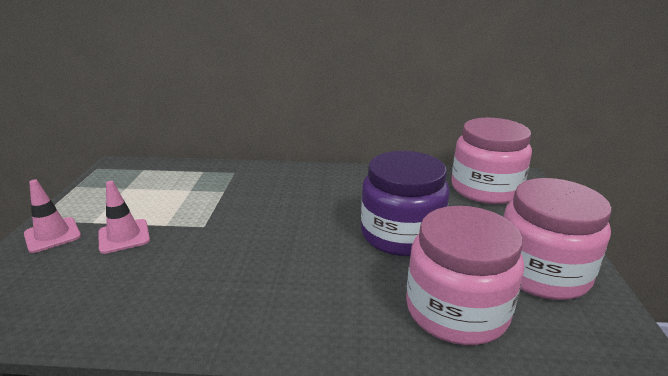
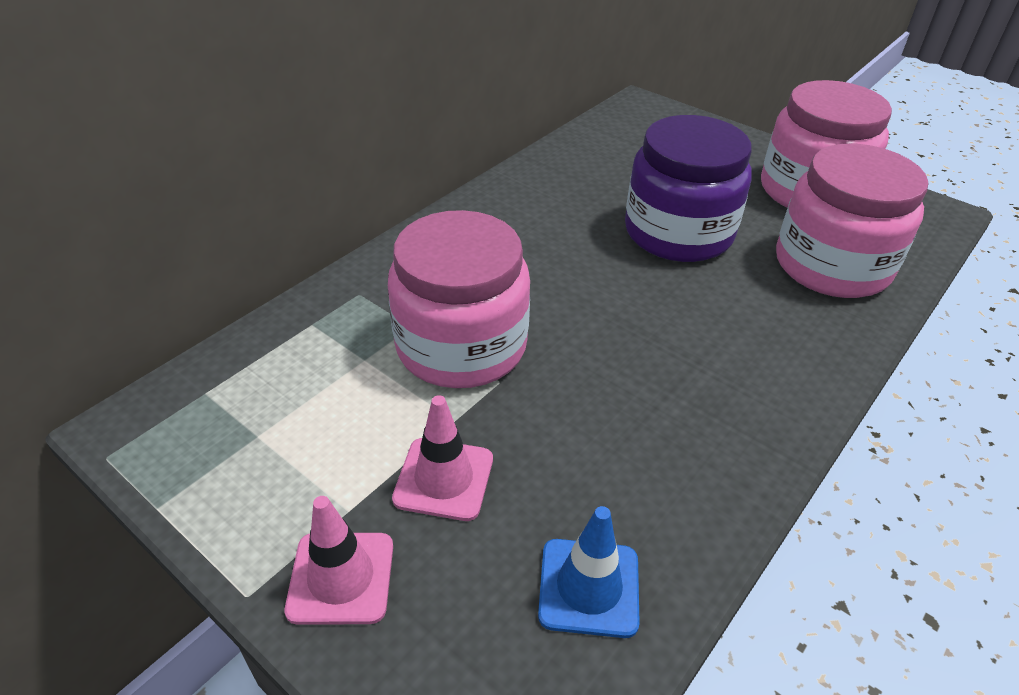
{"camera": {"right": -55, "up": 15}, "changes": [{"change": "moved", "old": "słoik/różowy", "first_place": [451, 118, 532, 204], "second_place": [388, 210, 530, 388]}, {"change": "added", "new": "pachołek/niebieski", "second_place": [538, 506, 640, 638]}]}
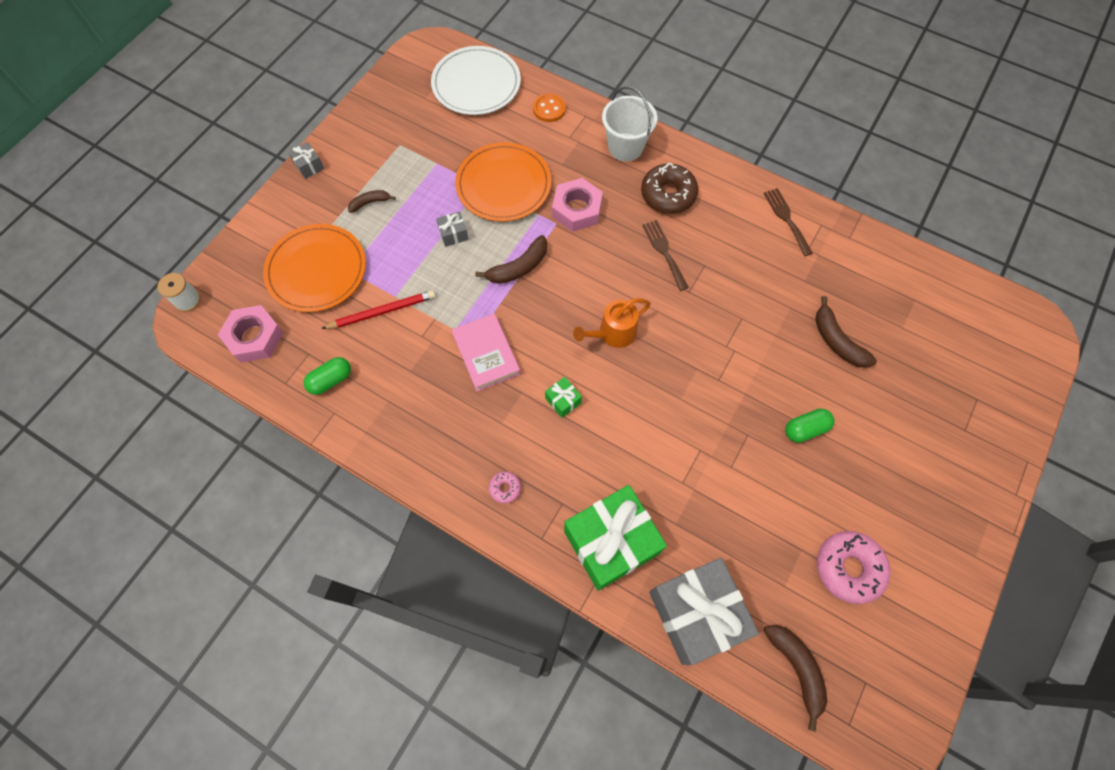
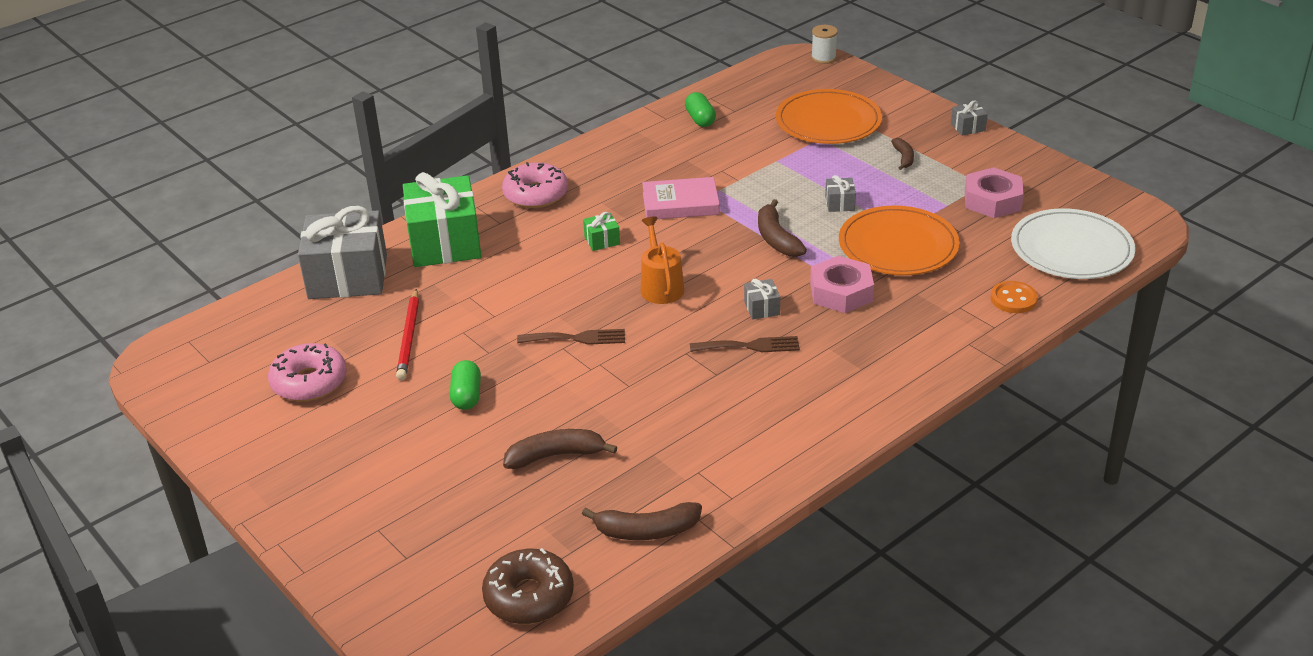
{"camera": {"right": 110, "up": -30}, "changes": [{"change": "removed", "old": "wiadro/biały", "first_place": [602, 86, 657, 161]}, {"change": "moved", "old": "donut/brązowy", "first_place": [641, 163, 698, 214], "second_place": [482, 548, 574, 624]}, {"change": "moved", "old": "widelec/brązowy", "first_place": [764, 188, 813, 256], "second_place": [517, 329, 625, 345]}, {"change": "moved", "old": "ołówek/czerwony", "first_place": [321, 290, 436, 329], "second_place": [396, 289, 419, 380]}, {"change": "moved", "old": "nakrętka/różowy", "first_place": [218, 305, 284, 362], "second_place": [965, 167, 1024, 218]}, {"change": "resized", "old": "donut/różowy", "first_place": [489, 471, 521, 504], "second_place": [502, 162, 568, 208], "factor": 2.08}, {"change": "moved", "old": "banan/brązowy", "first_place": [764, 625, 828, 732], "second_place": [582, 502, 702, 540]}, {"change": "added", "new": "prezent/szary", "second_place": [744, 279, 780, 320]}]}
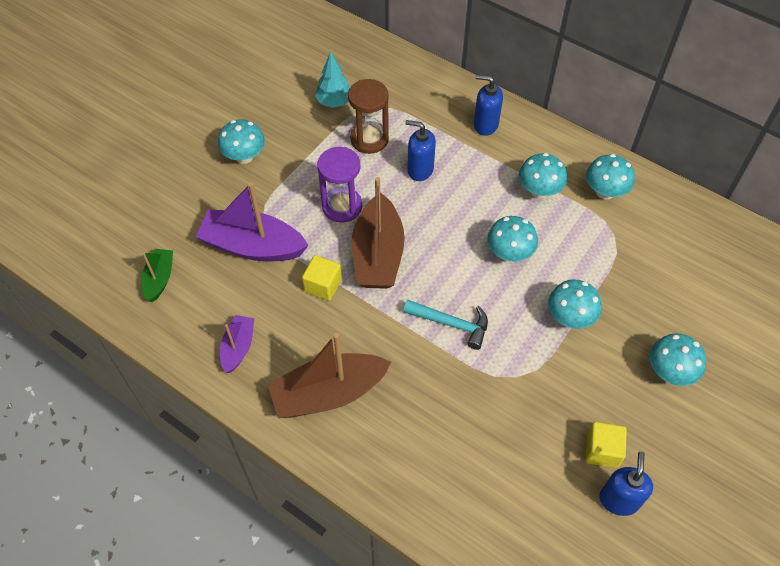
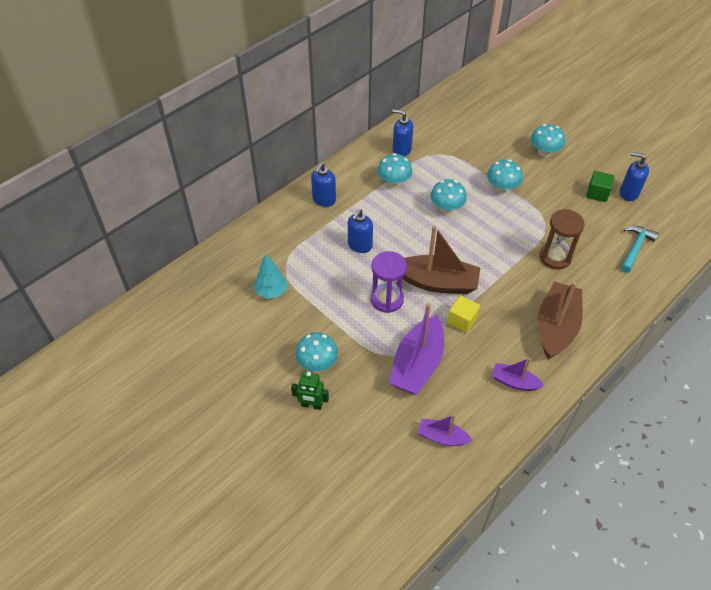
{"camera": {"right": -80, "up": -5}, "changes": [{"change": "moved", "old": "klepsydra/brązowy", "first_place": [348, 79, 389, 154], "second_place": [540, 209, 585, 270]}, {"change": "replaced", "old": "grzyb/turkusowy", "new": "dozownik mydła/niebieski", "first_place": [586, 154, 635, 199], "second_place": [392, 109, 413, 156]}, {"change": "recoloured", "old": "łódka/zielony", "new": "łódka/fioletowy", "first_place": [141, 249, 173, 302], "second_place": [418, 415, 472, 446]}, {"change": "moved", "old": "młotek/turkusowy", "first_place": [403, 300, 488, 350], "second_place": [621, 226, 658, 273]}, {"change": "turned", "old": "łódka/brązowy", "first_place": [267, 333, 391, 418], "second_place": [538, 282, 583, 359], "degrees": -150}, {"change": "recoloured", "old": "sześcian/żółty", "new": "sześcian/zielony", "first_place": [585, 422, 627, 468], "second_place": [586, 171, 614, 202]}, {"change": "added", "new": "robot/zielony", "second_place": [291, 371, 329, 410]}]}
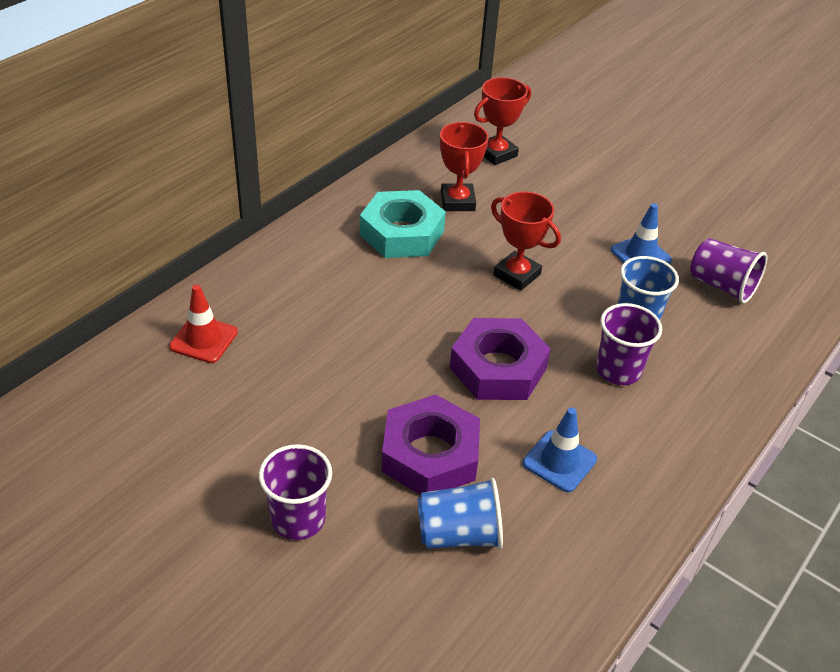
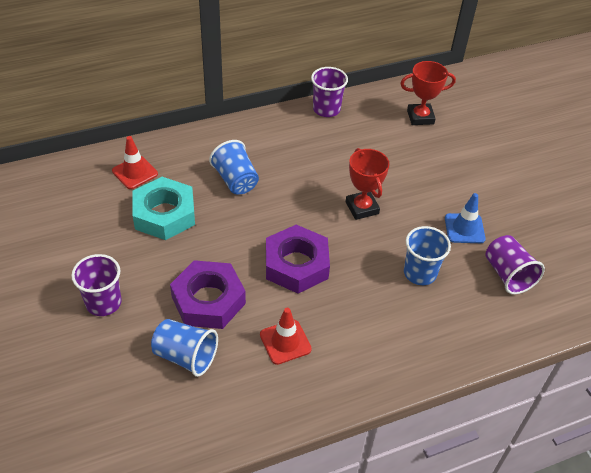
{"camera": {"right": 30, "up": 5}, "changes": [{"change": "removed", "old": "puchar/czerwony", "first_place": [440, 122, 489, 211]}, {"change": "moved", "old": "nakrętka/turkusowy", "first_place": [360, 190, 446, 258], "second_place": [132, 177, 195, 240]}, {"change": "moved", "old": "szklanka/fioletowy", "first_place": [596, 303, 662, 385], "second_place": [311, 67, 348, 117]}, {"change": "recoloured", "old": "pachołek/niebieski", "new": "pachołek/czerwony", "first_place": [523, 407, 597, 492], "second_place": [260, 308, 312, 365]}, {"change": "added", "new": "szklanka/niebieski", "second_place": [209, 140, 259, 194]}]}
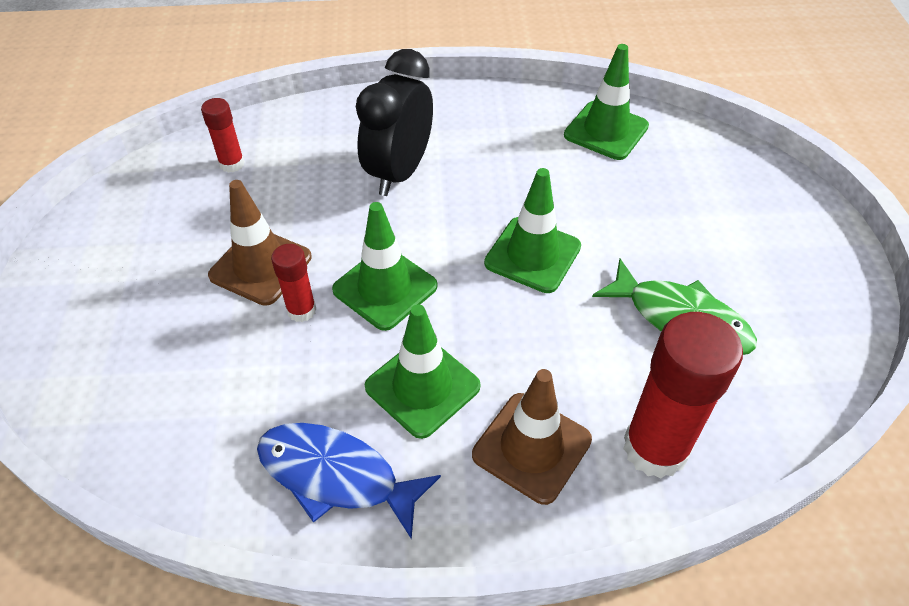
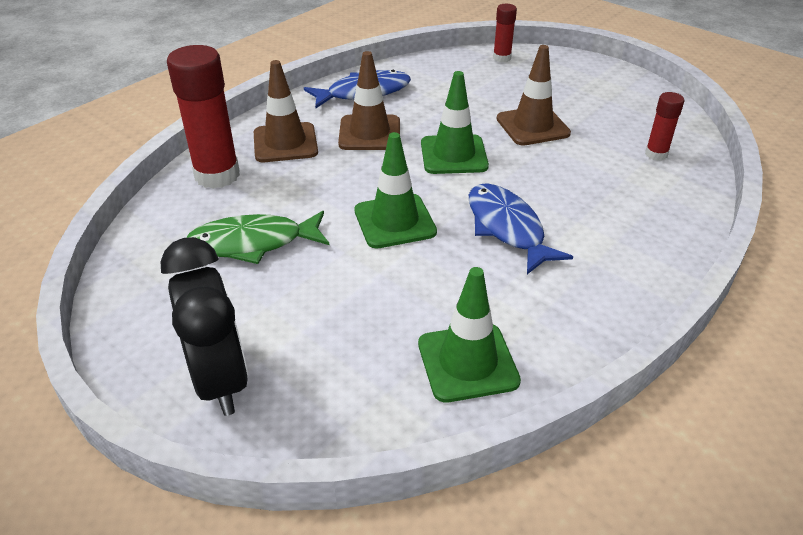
{"camera": {"right": 135, "up": -10}, "changes": [{"change": "moved", "old": "budzik/czarny", "first_place": [356, 49, 433, 196], "second_place": [160, 237, 248, 416]}, {"change": "moved", "old": "klej w sztyfcie/czerwony", "first_place": [271, 244, 316, 322], "second_place": [493, 4, 517, 62]}, {"change": "recoloured", "old": "pachołek/zielony", "new": "pachołek/brązowy", "first_place": [365, 305, 481, 439], "second_place": [338, 51, 400, 150]}, {"change": "added", "new": "ryba/niebieski", "second_place": [469, 183, 573, 274]}]}
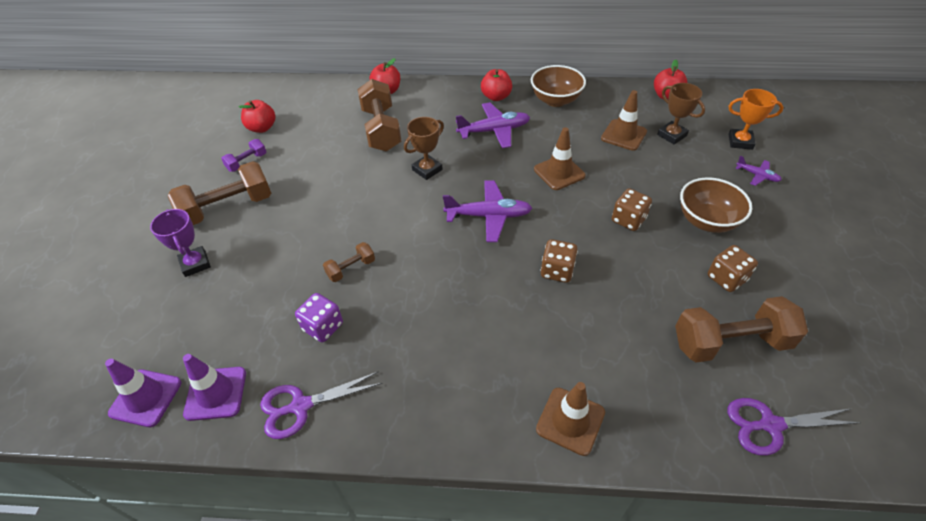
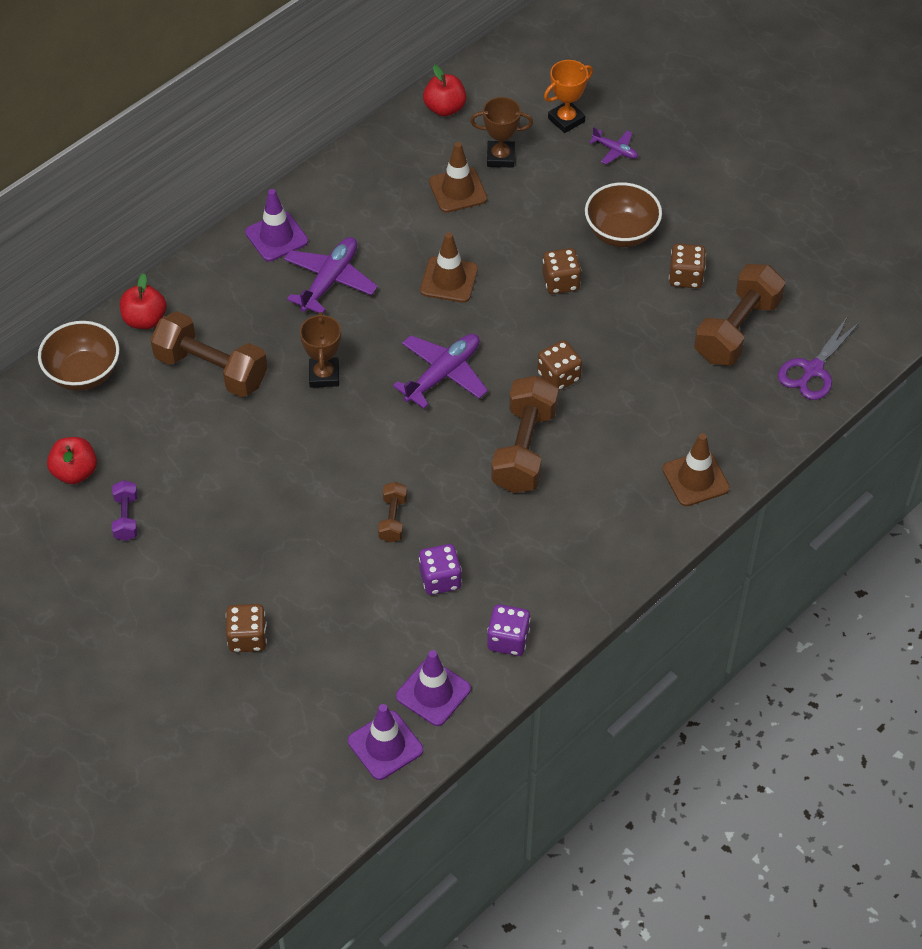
{"camera": {"right": -50, "up": 5}, "changes": [{"change": "moved", "old": "miska/brązowy", "first_place": [531, 65, 586, 107], "second_place": [38, 321, 119, 391]}, {"change": "replaced", "old": "jabłko/czerwony", "new": "pachołek/fioletowy", "first_place": [481, 69, 512, 101], "second_place": [245, 189, 308, 261]}, {"change": "turned", "old": "samolot/fioletowy", "first_place": [736, 156, 782, 186], "second_place": [589, 127, 638, 164], "degrees": 45}, {"change": "moved", "old": "hantel/brązowy", "first_place": [168, 161, 271, 225], "second_place": [491, 376, 559, 493]}, {"change": "replaced", "old": "puchar/fioletowy", "new": "kostka do gry/brązowy", "first_place": [150, 209, 211, 277], "second_place": [226, 604, 267, 652]}, {"change": "replaced", "old": "nożyczki/fioletowy", "new": "kostka do gry/fioletowy", "first_place": [260, 371, 382, 439], "second_place": [487, 604, 531, 656]}]}
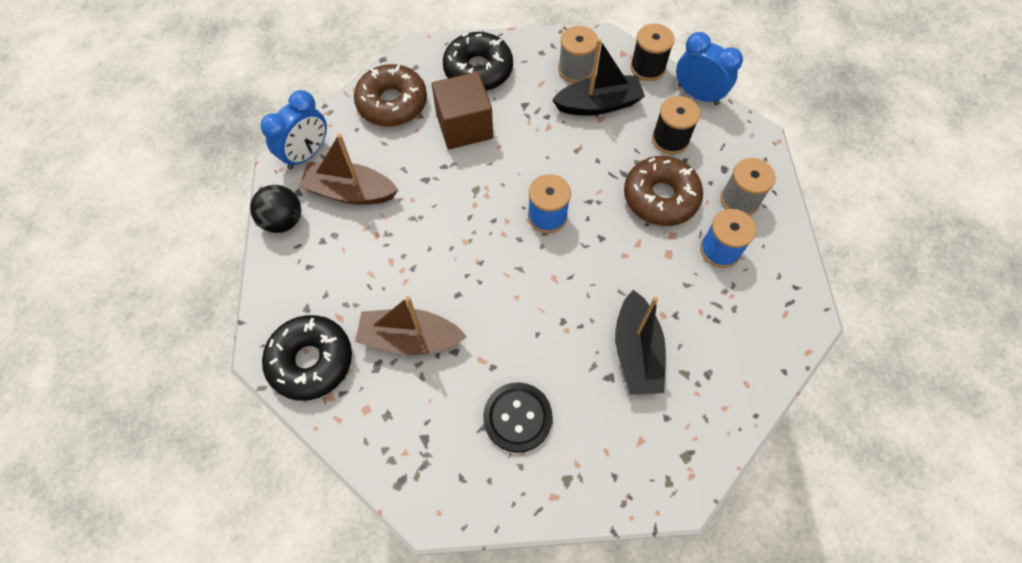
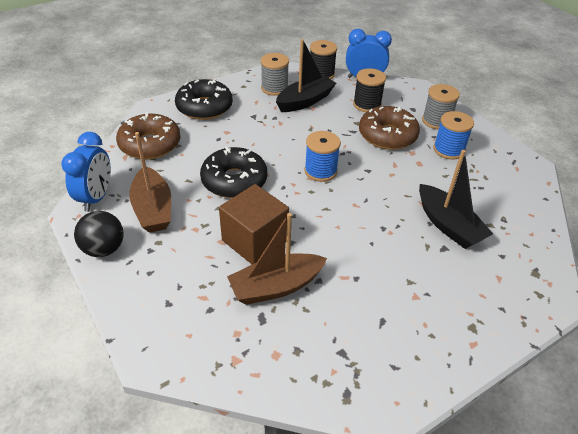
{"camera": {"right": -30, "up": -20}, "changes": [{"change": "moved", "old": "sześcian/brązowy", "first_place": [432, 72, 493, 150], "second_place": [219, 184, 289, 264]}, {"change": "turned", "old": "łódka/brązowy", "first_place": [299, 134, 398, 205], "second_place": [129, 132, 171, 233], "degrees": -90}, {"change": "moved", "old": "donut/czarny", "first_place": [262, 315, 352, 401], "second_place": [200, 147, 267, 198]}, {"change": "removed", "old": "guzik/czarny", "first_place": [483, 382, 553, 453]}]}
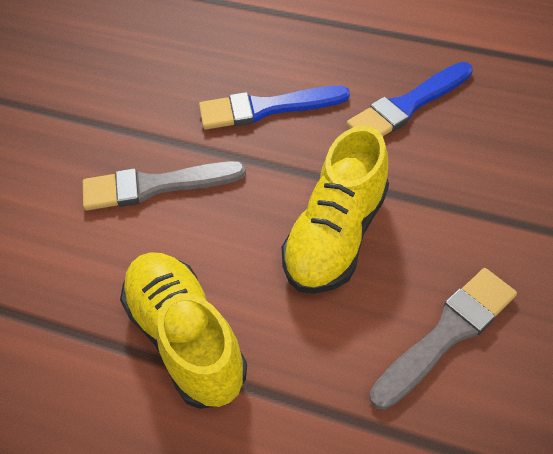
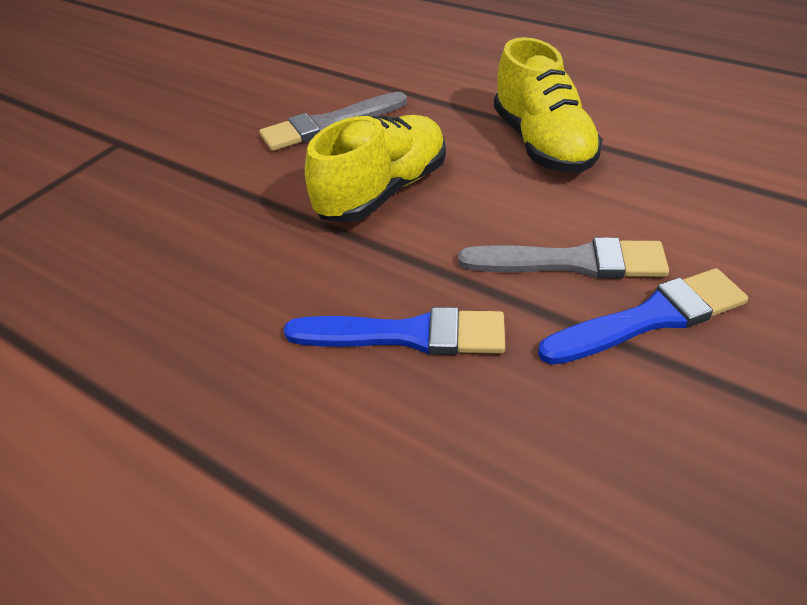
{"camera": {"right": -165, "up": -10}, "changes": [{"change": "moved", "old": "pędzel/niebieski", "first_place": [347, 62, 473, 136], "second_place": [538, 268, 748, 365]}]}
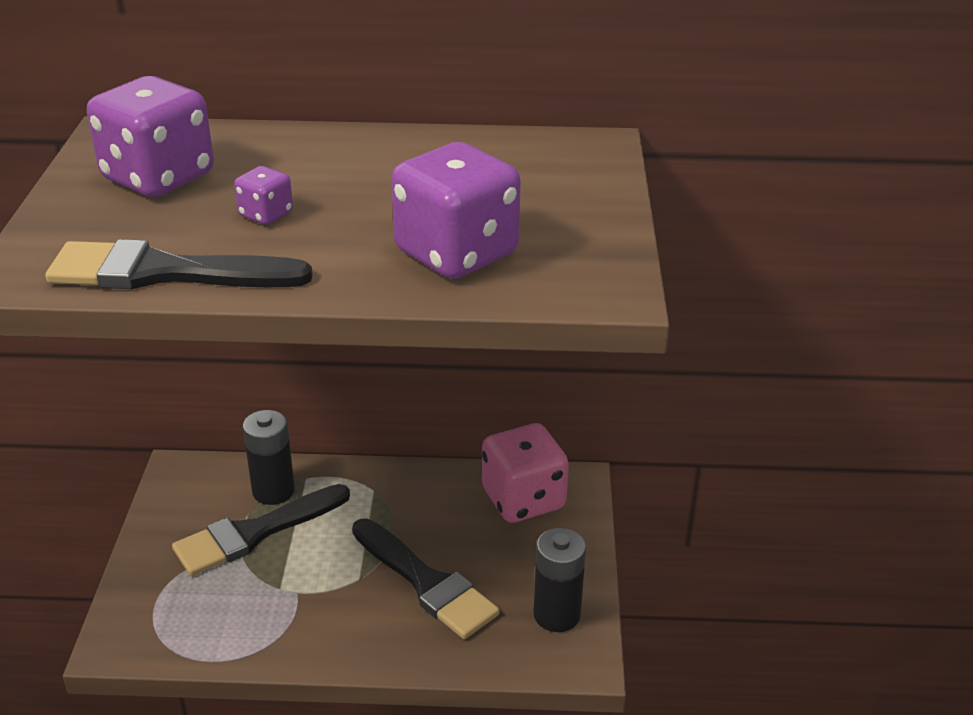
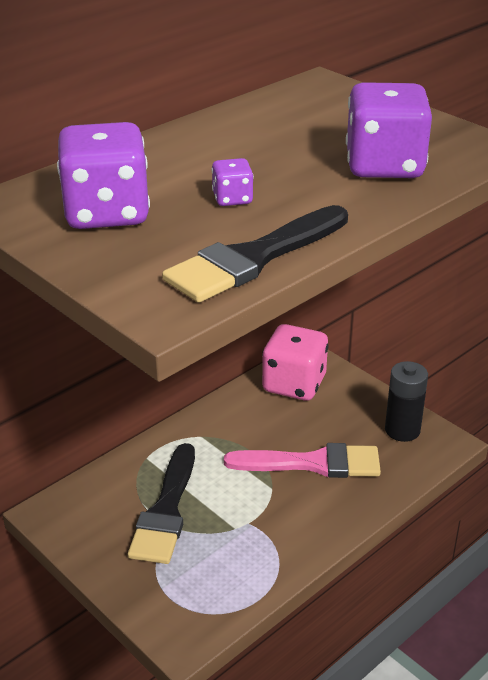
{"camera": {"right": -45, "up": 0}, "changes": [{"change": "removed", "old": "bateria/czarny", "first_place": [242, 410, 295, 505]}, {"change": "recoloured", "old": "pędzel/czarny", "new": "pędzel/różowy", "first_place": [352, 518, 500, 639], "second_place": [224, 443, 381, 478]}]}
